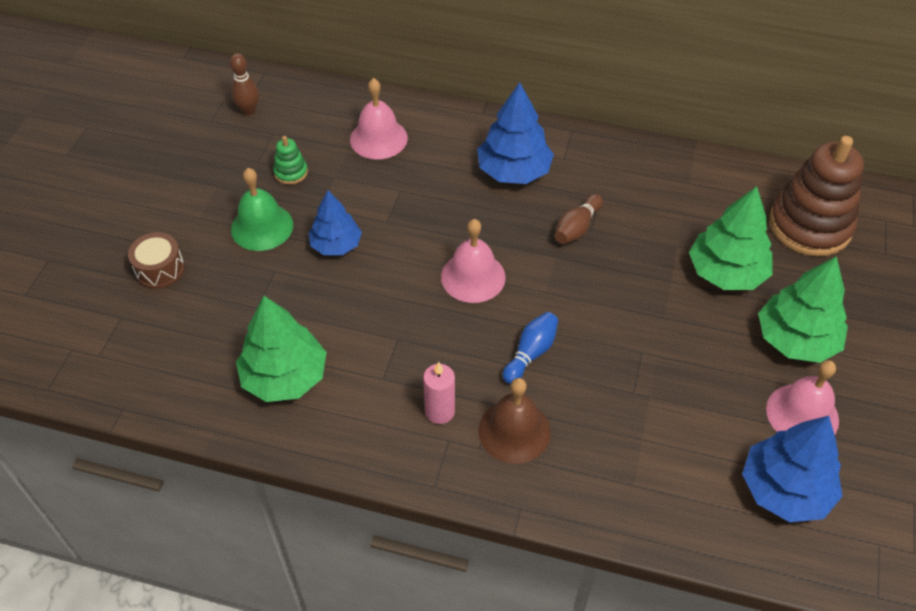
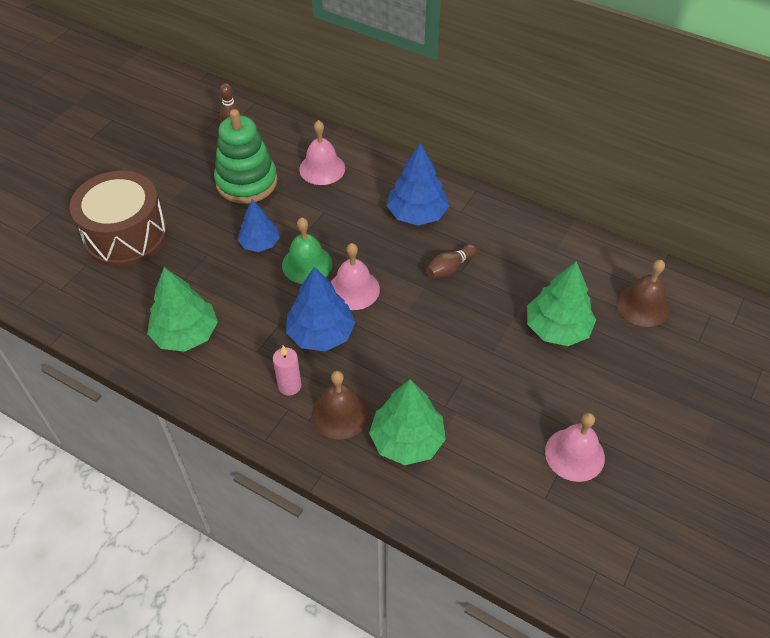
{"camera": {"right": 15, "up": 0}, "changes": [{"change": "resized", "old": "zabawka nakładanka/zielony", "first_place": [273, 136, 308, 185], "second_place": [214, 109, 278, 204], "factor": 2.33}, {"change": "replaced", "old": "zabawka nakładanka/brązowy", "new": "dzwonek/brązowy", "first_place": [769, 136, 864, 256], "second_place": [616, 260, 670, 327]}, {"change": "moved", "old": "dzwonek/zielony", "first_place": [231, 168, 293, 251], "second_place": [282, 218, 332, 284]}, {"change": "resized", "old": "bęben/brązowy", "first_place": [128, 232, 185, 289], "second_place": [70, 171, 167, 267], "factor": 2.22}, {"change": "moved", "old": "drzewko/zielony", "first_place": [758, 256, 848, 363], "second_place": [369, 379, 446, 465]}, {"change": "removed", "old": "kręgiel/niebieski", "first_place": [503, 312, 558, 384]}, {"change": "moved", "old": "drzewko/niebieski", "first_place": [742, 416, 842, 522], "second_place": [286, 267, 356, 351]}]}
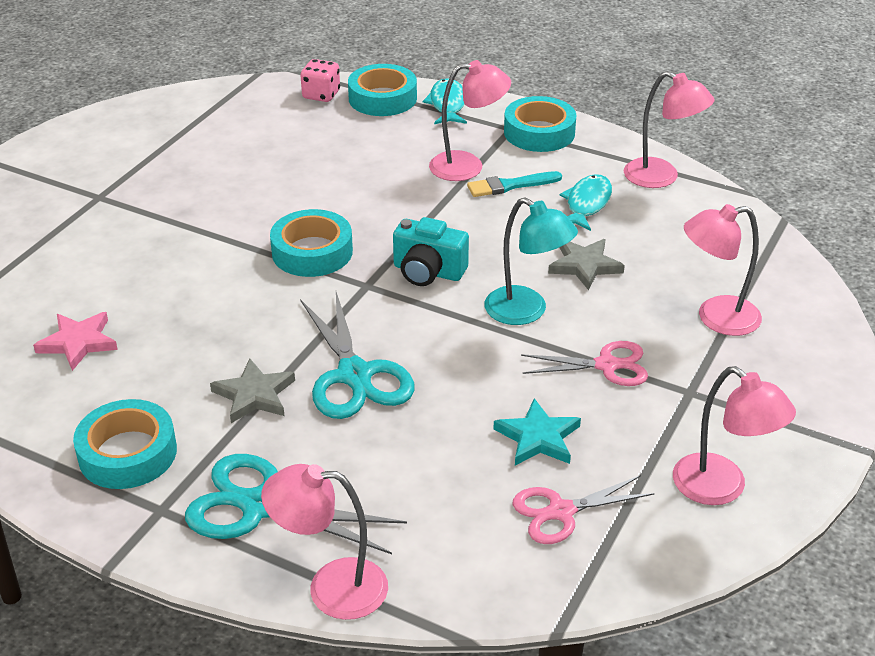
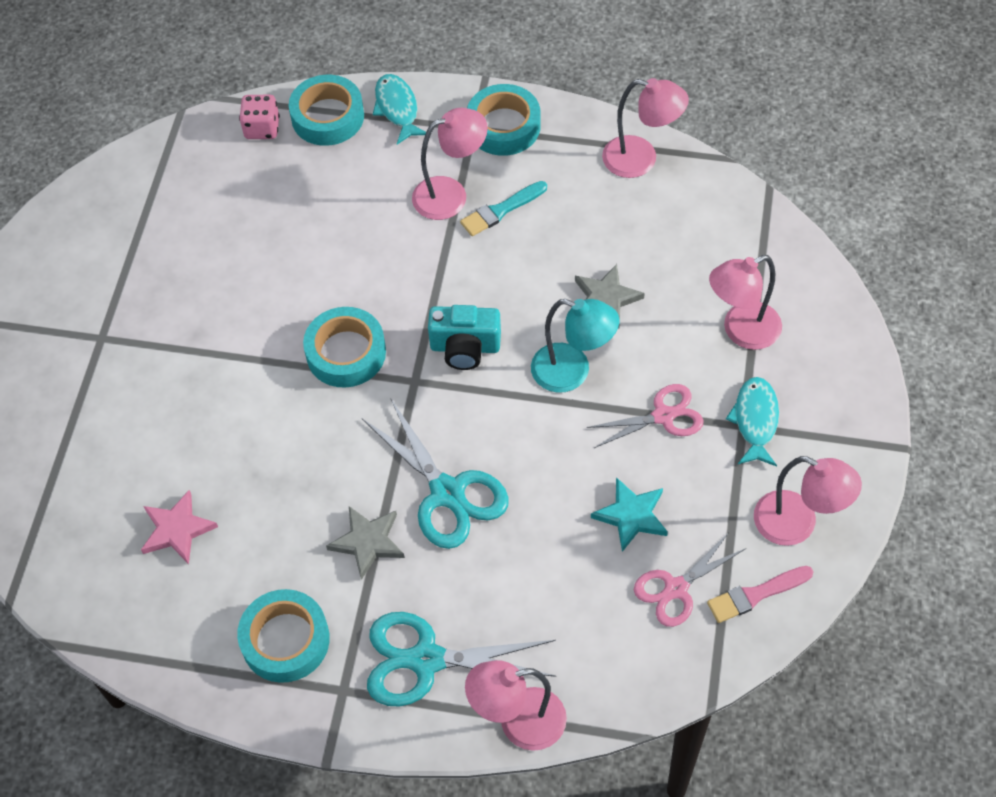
{"camera": {"right": -15, "up": 20}, "changes": [{"change": "moved", "old": "ryba/turkusowy", "first_place": [560, 174, 612, 231], "second_place": [726, 377, 779, 466]}, {"change": "added", "new": "pędzel/różowy", "second_place": [707, 566, 814, 623]}]}
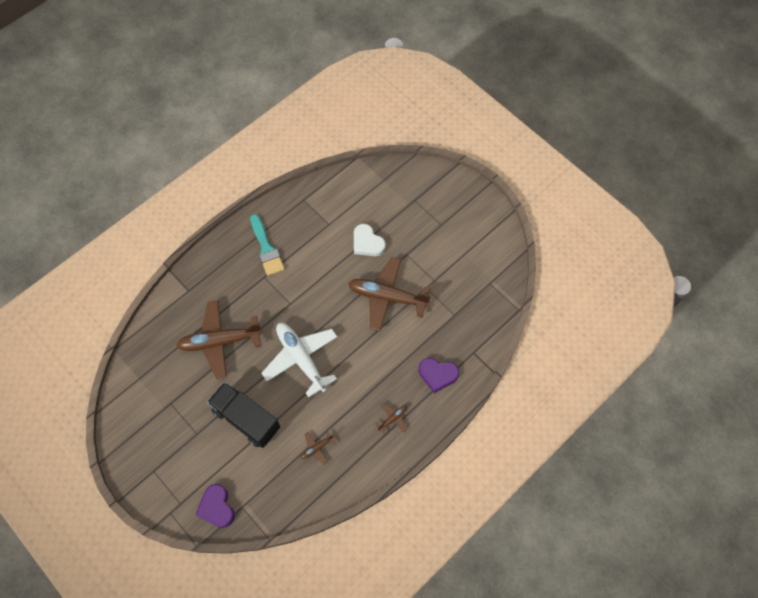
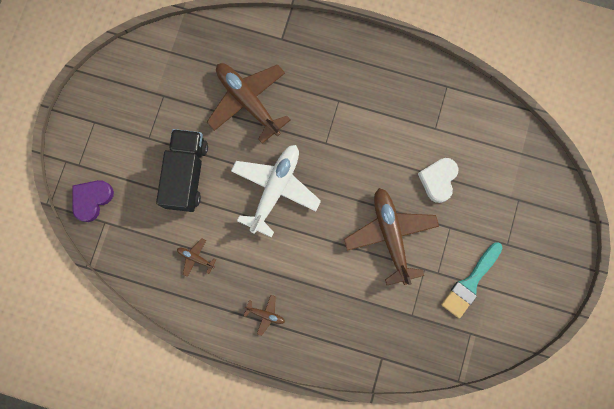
{"camera": {"right": 60, "up": 15}, "changes": [{"change": "moved", "old": "pędzel/turkusowy", "first_place": [250, 214, 285, 276], "second_place": [441, 242, 502, 319]}, {"change": "removed", "old": "serce/fioletowy", "first_place": [419, 358, 459, 393]}]}
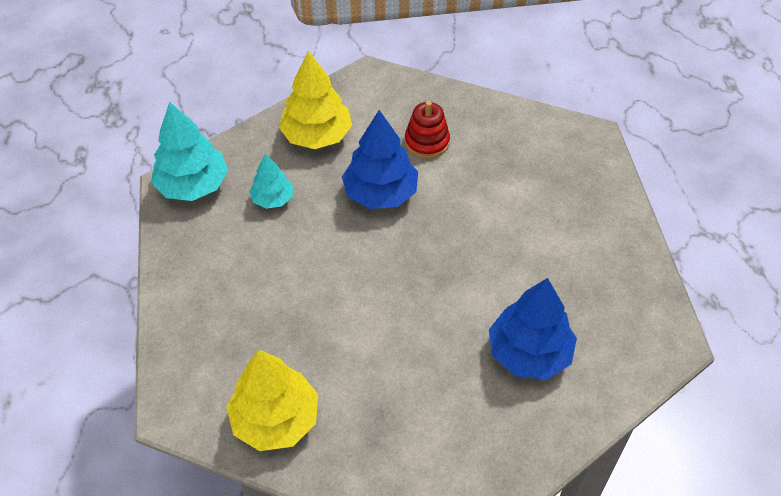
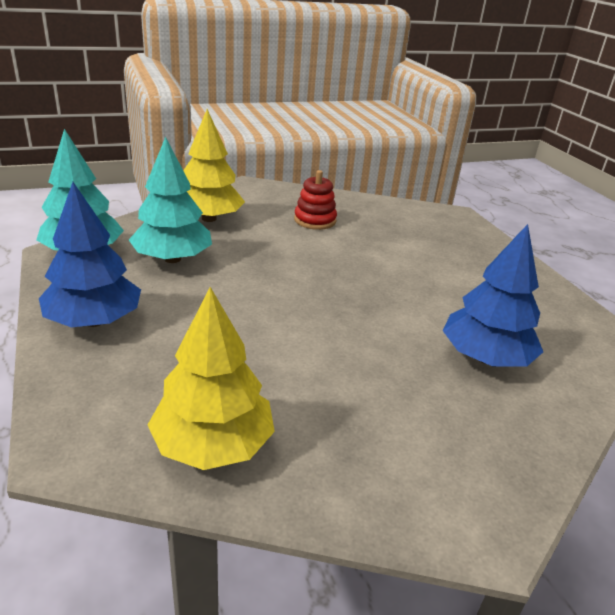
{"camera": {"right": -15, "up": -20}, "changes": [{"change": "moved", "old": "drzewko/niebieski", "first_place": [342, 110, 418, 209], "second_place": [39, 182, 141, 327]}, {"change": "resized", "old": "drzewko/turkusowy", "first_place": [249, 154, 293, 209], "second_place": [129, 137, 212, 263], "factor": 1.73}]}
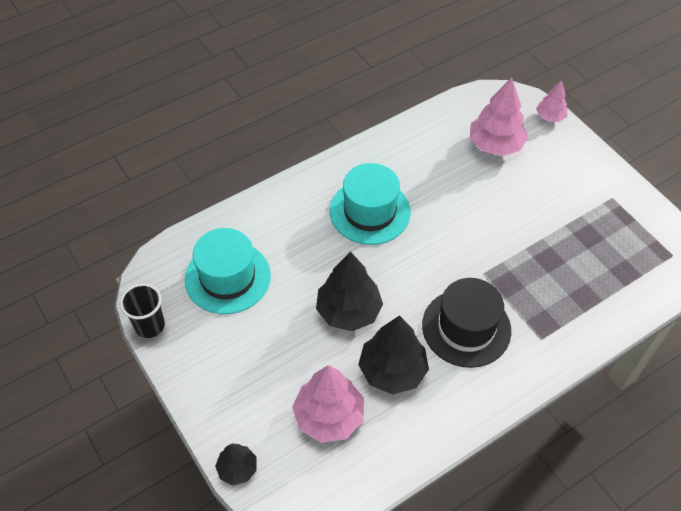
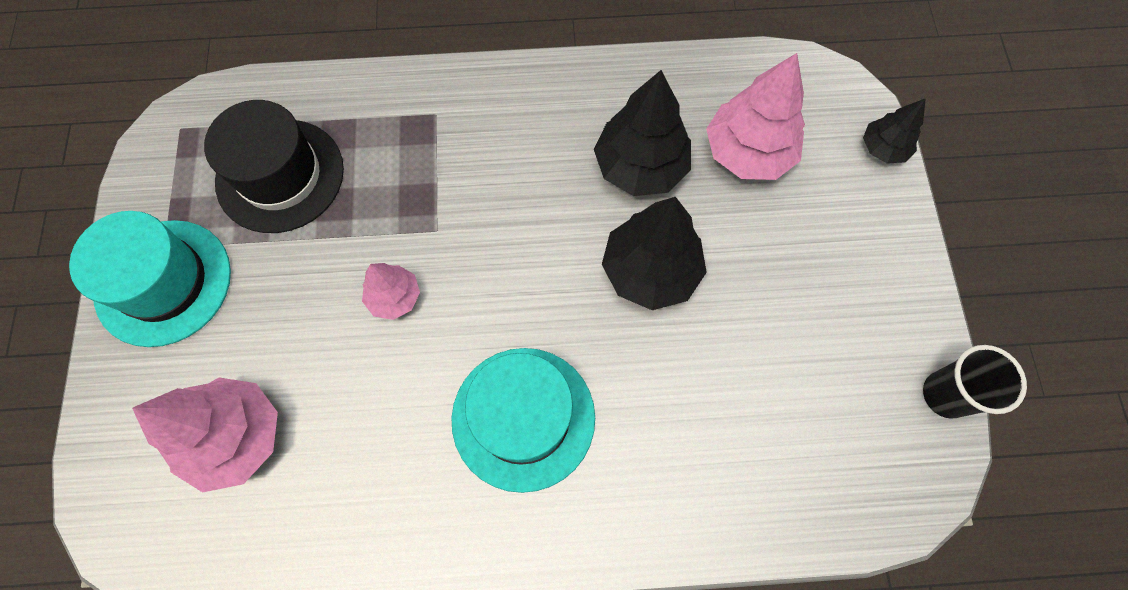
{"camera": {"right": -150, "up": 15}, "changes": [{"change": "moved", "old": "drzewko/różowy", "first_place": [536, 80, 568, 122], "second_place": [362, 263, 420, 320]}, {"change": "moved", "old": "kapelusz/turkusowy", "first_place": [185, 228, 271, 314], "second_place": [69, 211, 231, 347]}, {"change": "moved", "old": "kapelusz/czarny", "first_place": [422, 278, 511, 368], "second_place": [204, 100, 344, 233]}]}
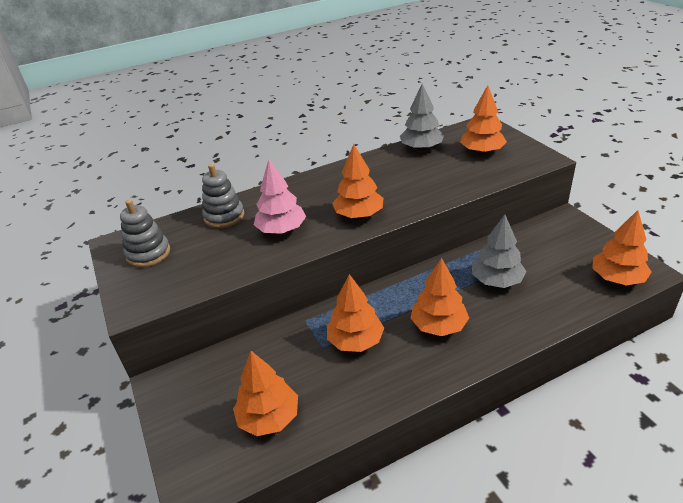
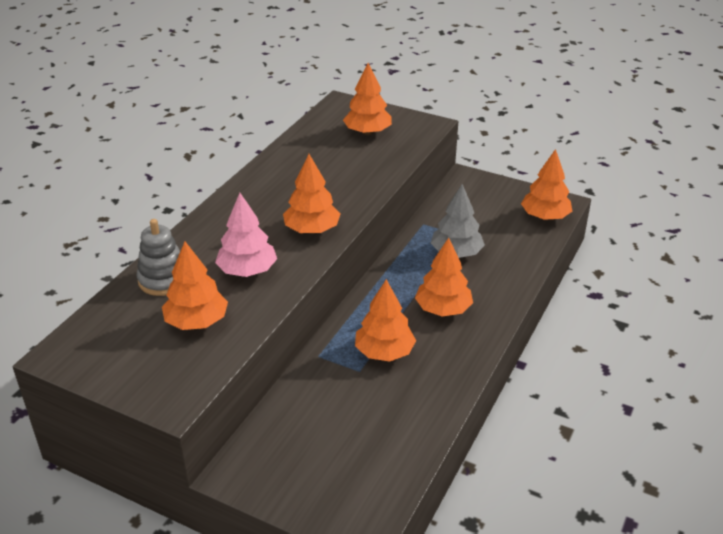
{"camera": {"right": -40, "up": 0}, "changes": [{"change": "removed", "old": "drzewko/szary", "first_place": [400, 84, 444, 151]}, {"change": "removed", "old": "zabawka nakładanka/szary", "first_place": [120, 199, 170, 267]}, {"change": "moved", "old": "drzewko/pomarańczowy", "first_place": [233, 351, 298, 436], "second_place": [162, 241, 228, 330]}]}
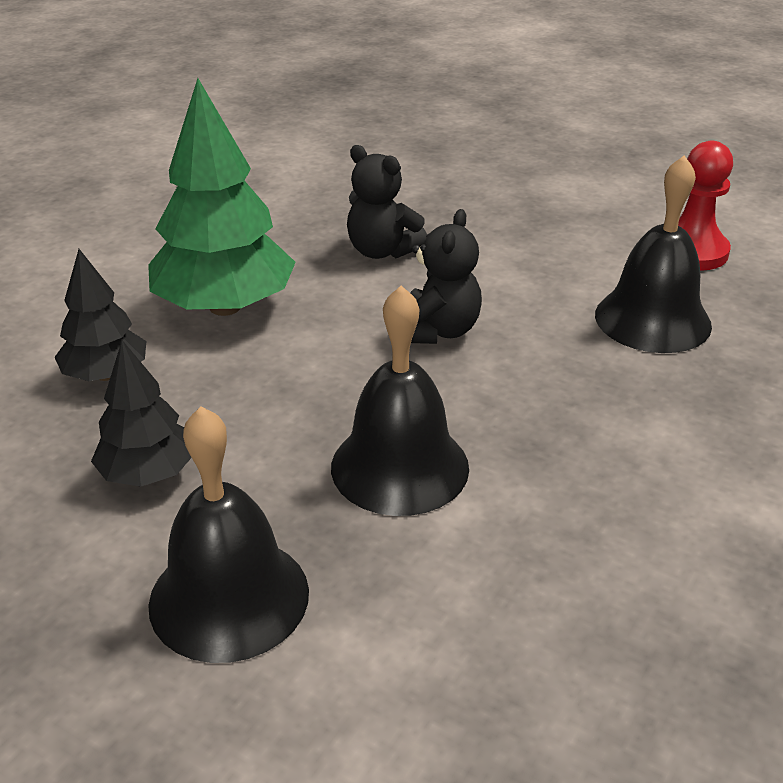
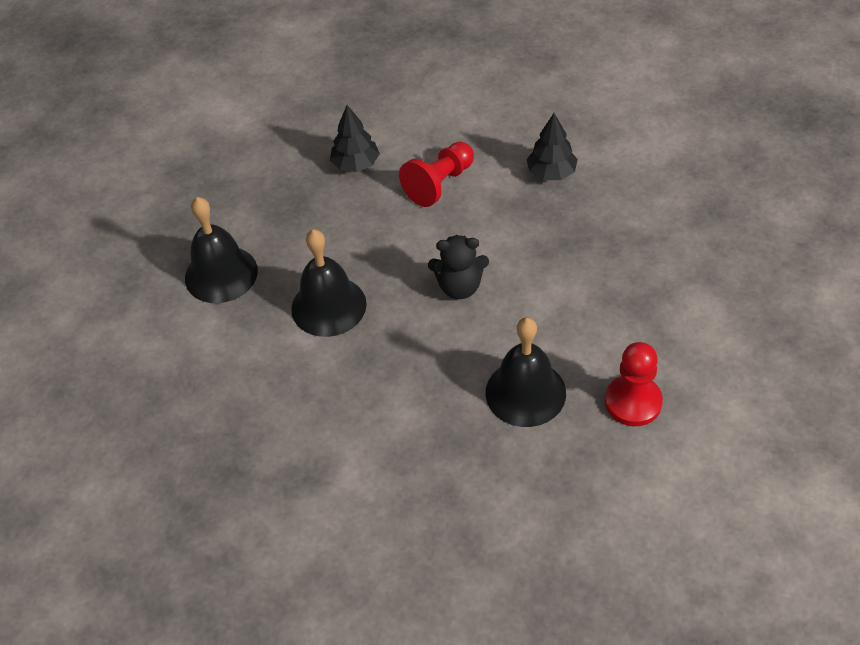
{"camera": {"right": 75, "up": 15}, "changes": [{"change": "replaced", "old": "drzewko/zielony", "new": "pionek/czerwony", "first_place": [148, 78, 296, 316], "second_place": [399, 142, 474, 207]}, {"change": "removed", "old": "miś/czarny", "first_place": [347, 145, 427, 259]}, {"change": "moved", "old": "drzewko/czarny", "first_place": [91, 340, 192, 487], "second_place": [527, 113, 578, 180]}]}
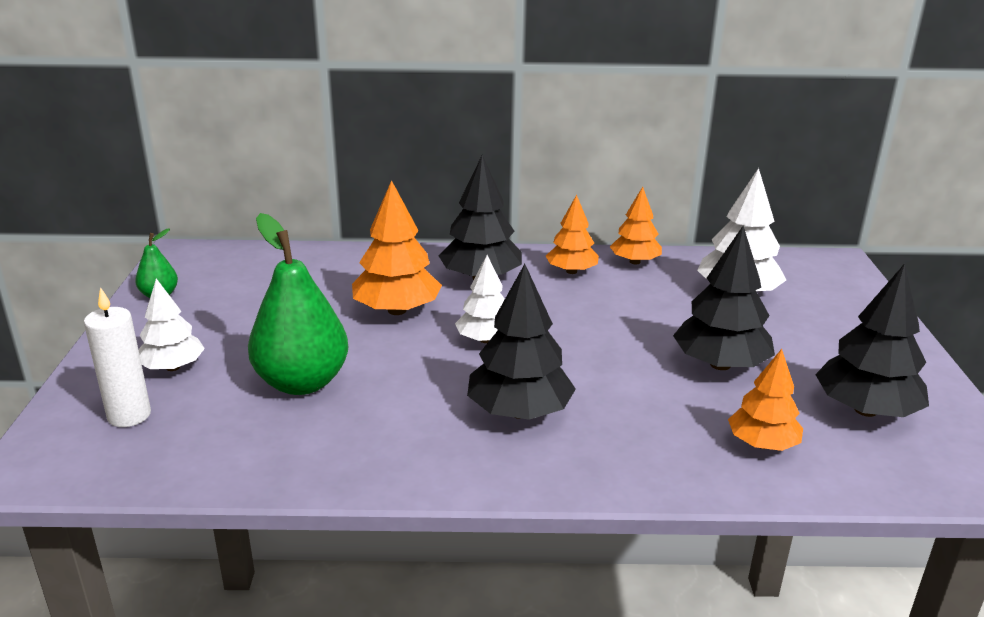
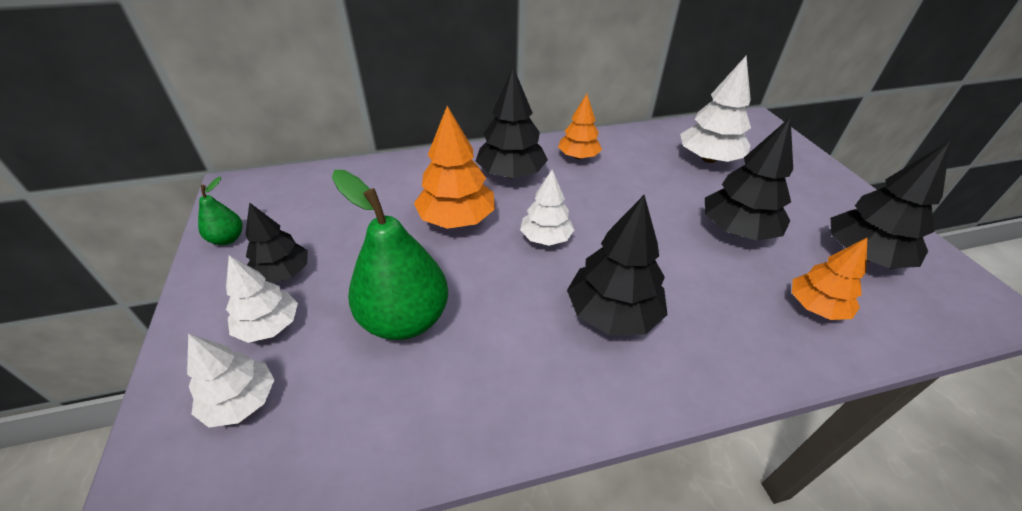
{"camera": {"right": -15, "up": 15}, "changes": [{"change": "removed", "old": "drzewko/pomarańczowy", "first_place": [610, 187, 662, 264]}, {"change": "replaced", "old": "świeca/biały", "new": "drzewko/biały", "first_place": [84, 287, 151, 427], "second_place": [187, 334, 274, 428]}, {"change": "added", "new": "drzewko/czarny", "second_place": [245, 202, 308, 283]}]}
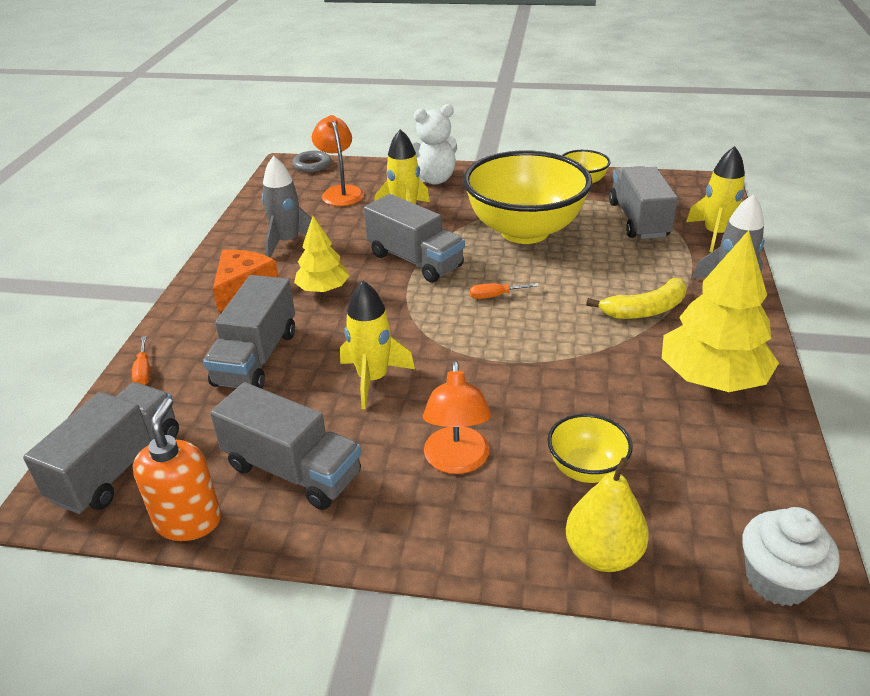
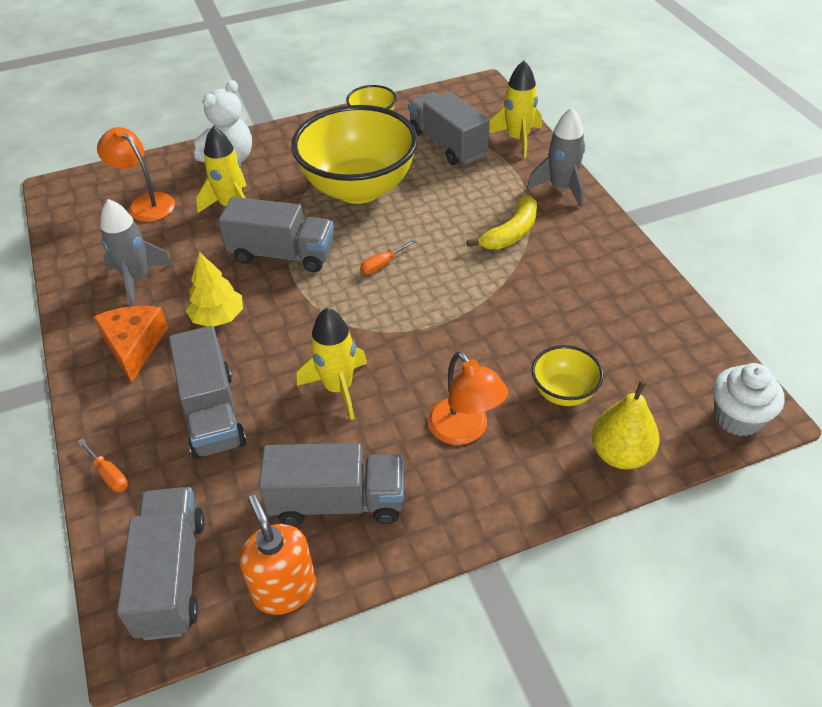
{"camera": {"right": -30, "up": 10}, "changes": [{"change": "removed", "old": "pierścień/szary", "first_place": [292, 151, 331, 172]}, {"change": "removed", "old": "drzewko/żółty", "first_place": [662, 230, 779, 392]}]}
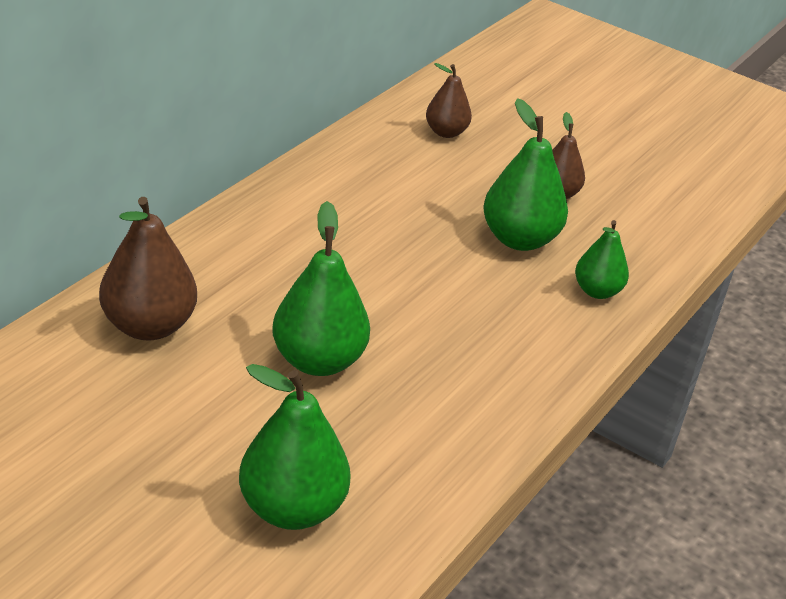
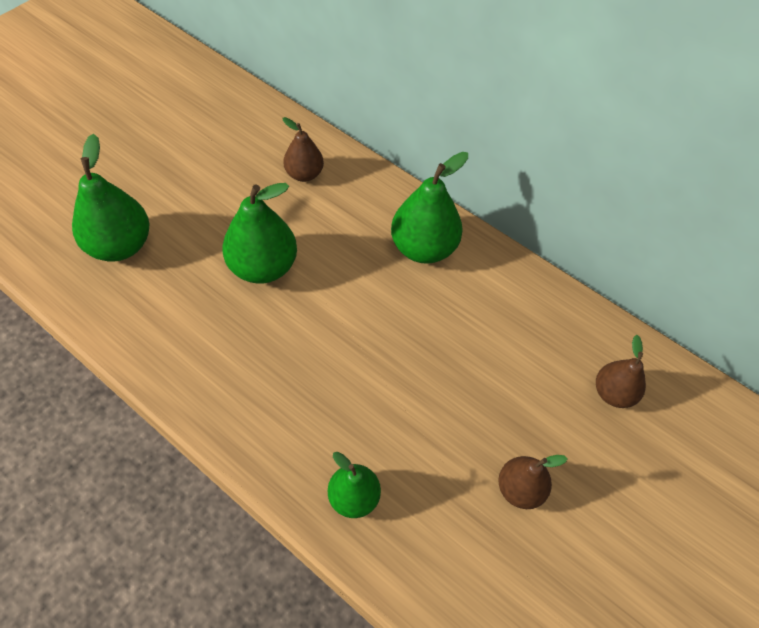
{"camera": {"right": 95, "up": 20}, "changes": [{"change": "moved", "old": "gruszka/zielony", "first_place": [483, 98, 568, 251], "second_place": [391, 152, 468, 264]}, {"change": "resized", "old": "gruszka/brązowy", "first_place": [99, 197, 197, 341], "second_place": [283, 117, 324, 182], "factor": 0.61}]}
